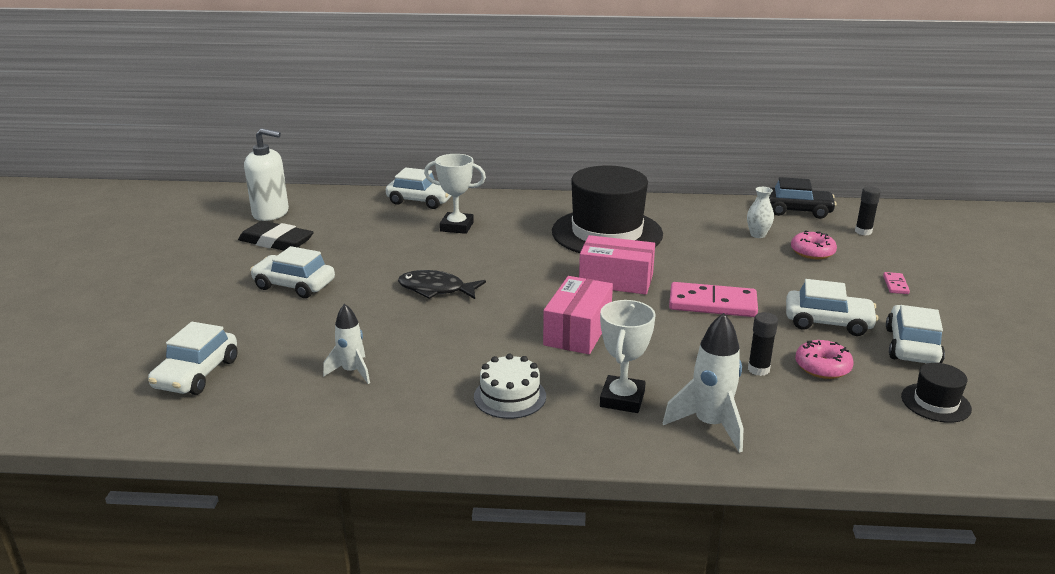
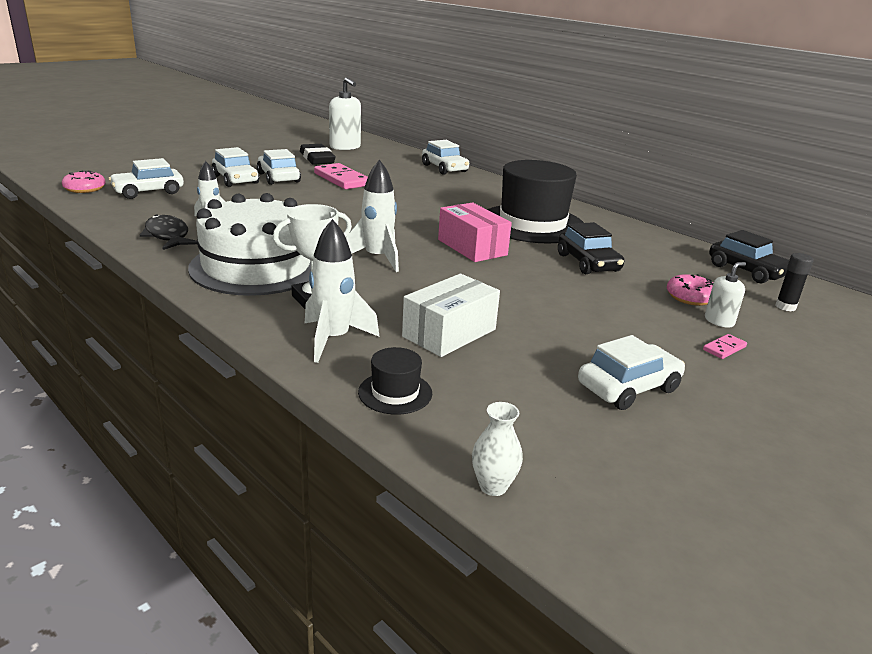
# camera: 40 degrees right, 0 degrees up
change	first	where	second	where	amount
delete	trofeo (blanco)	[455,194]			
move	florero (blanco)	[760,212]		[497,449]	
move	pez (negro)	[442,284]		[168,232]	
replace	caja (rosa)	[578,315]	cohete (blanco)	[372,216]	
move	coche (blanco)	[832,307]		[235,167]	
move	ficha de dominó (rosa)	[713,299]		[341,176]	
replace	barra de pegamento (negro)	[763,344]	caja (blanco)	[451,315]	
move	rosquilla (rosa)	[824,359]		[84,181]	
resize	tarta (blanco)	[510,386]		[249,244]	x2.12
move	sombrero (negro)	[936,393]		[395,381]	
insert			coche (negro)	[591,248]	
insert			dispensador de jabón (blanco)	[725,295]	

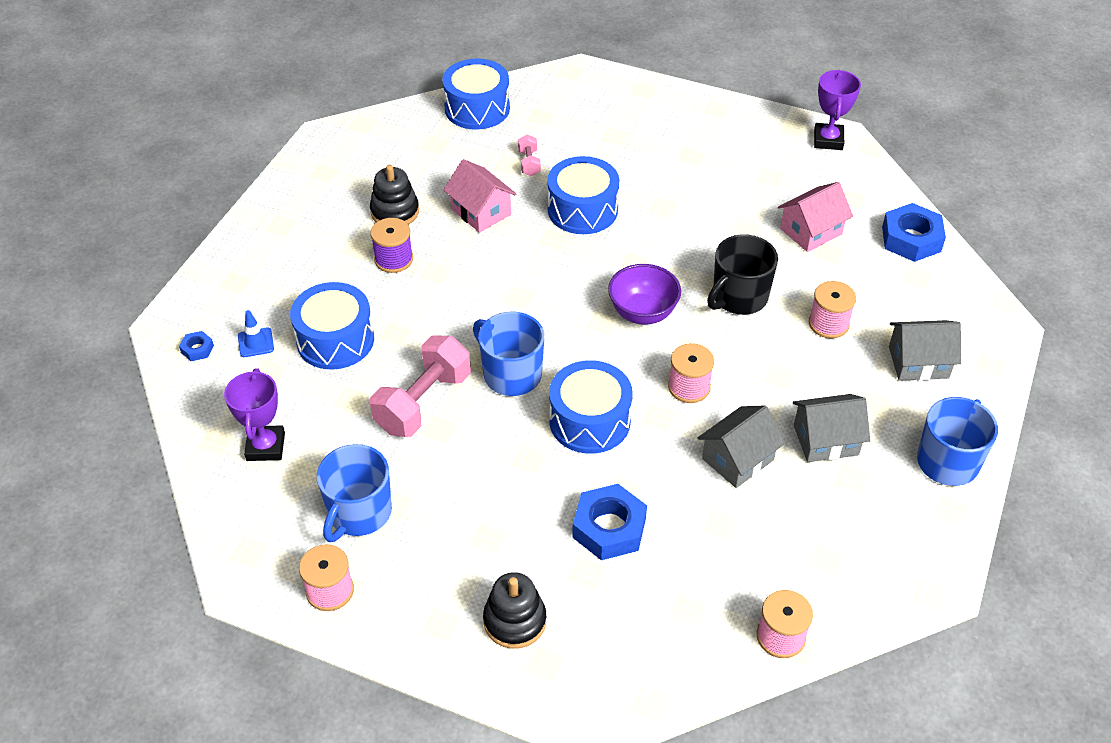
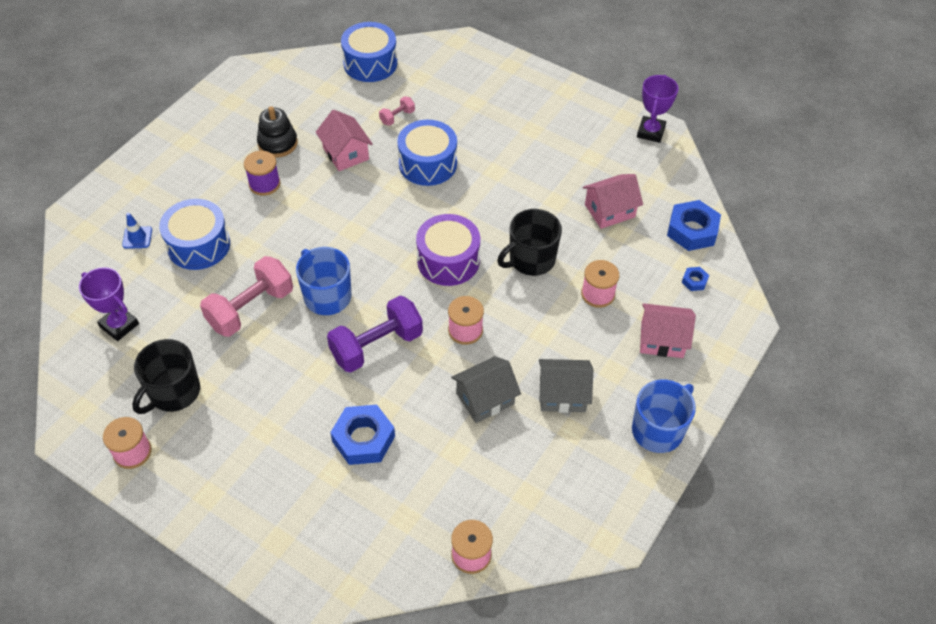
# camera: 10 degrees right, 5 degrees up
change	first	where	second	where	amount
rotate	mancuerna (rosa)	[529,155]		[397,111]	45 degrees clockwise
replace	cuenco (morado)	[644,294]	tambor (morado)	[448,250]	
recolor	casa (gris)	[925,350]	casa (rosa)	[668,330]	
move	tuerca (azul)	[196,346]		[695,279]	
replace	tambor (azul)	[591,407]	mancuerna (morado)	[375,334]	
rotate	trofeo (morado)	[254,414]		[109,304]	60 degrees counterclockwise
recolor	taza (azul)	[354,493]	taza (negro)	[166,376]	
delete	juguete apilable (negro)	[514,610]			

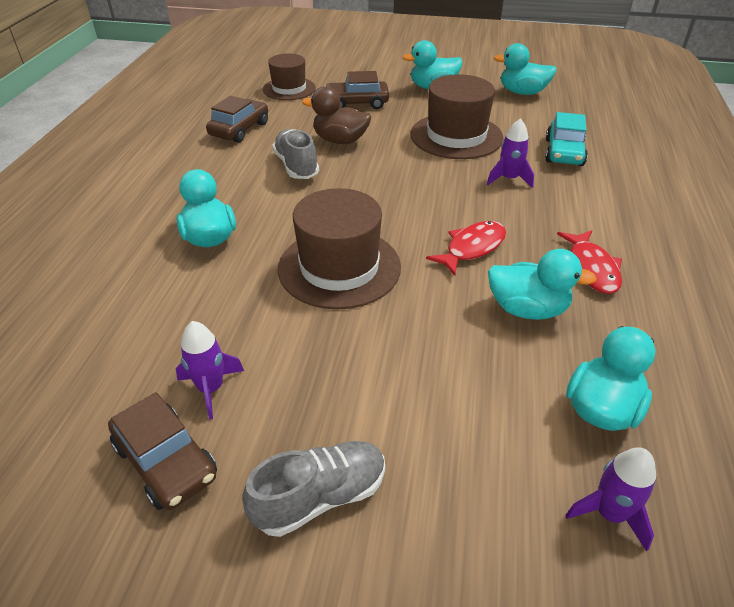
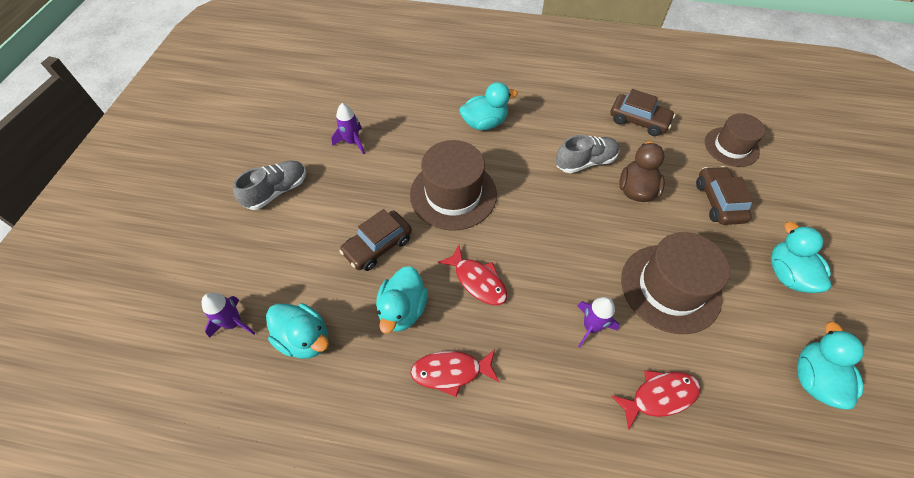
# camera: 90 degrees right, 15 degrees up
change	first	where	second	where	amount
replace	coche (turquesa)	[566,139]	pez (rojo)	[655,400]	
move	coche (marrón)	[162,451]		[375,240]	
rotate	zapato (gris)	[313,489]		[269,185]	105 degrees counterclockwise

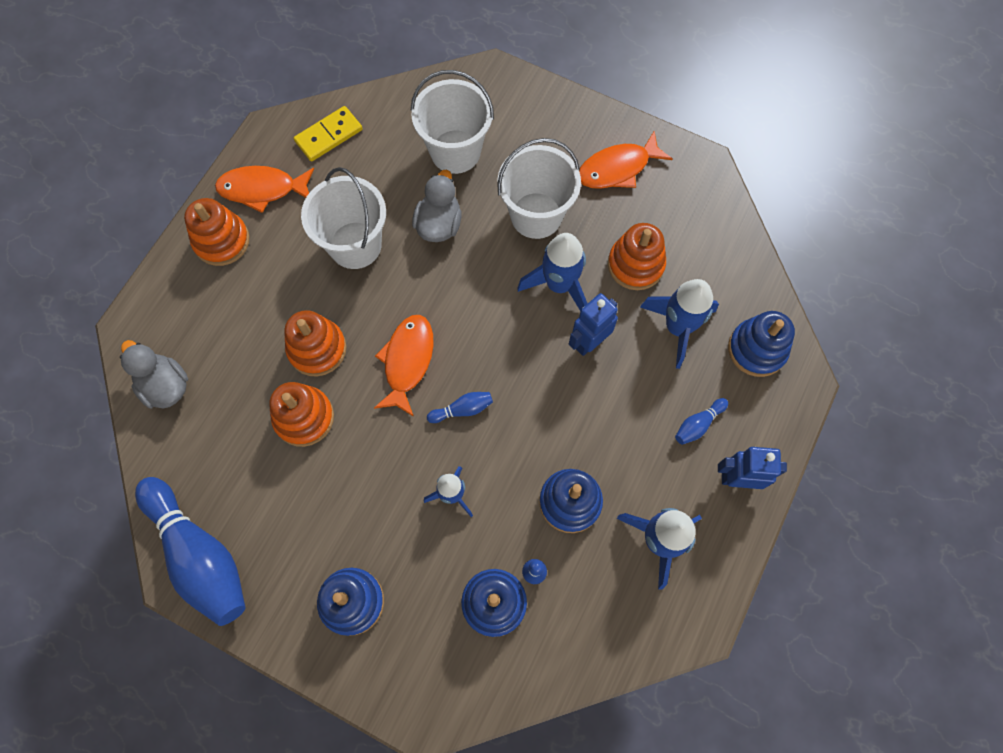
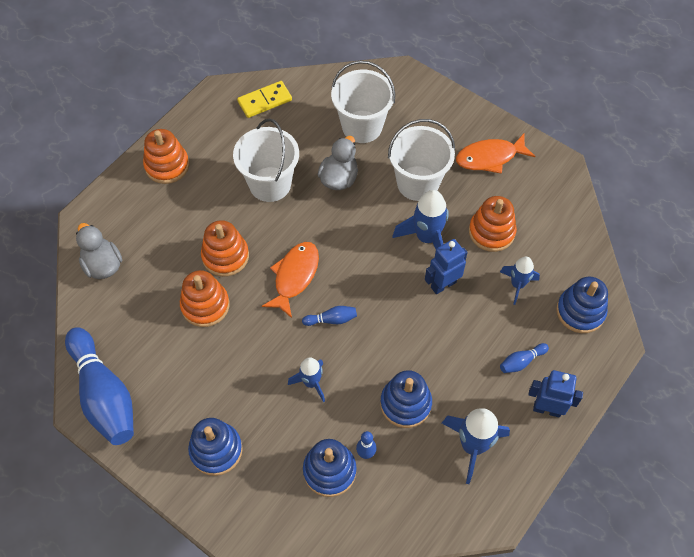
# camera: 10 degrees right, 10 degrees down
change	first	where	second	where	amount
delete	pez (naranja)	[264,189]			
resize	cohete (azul)	[679,324]		[520,281]	x0.64

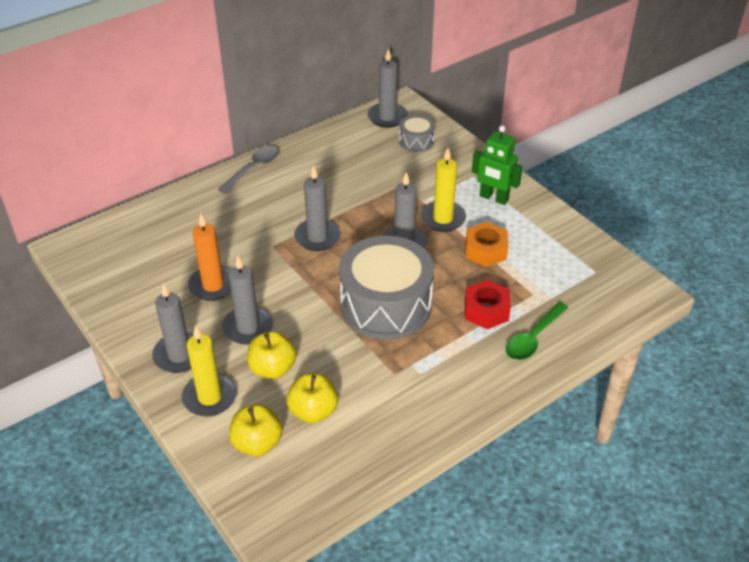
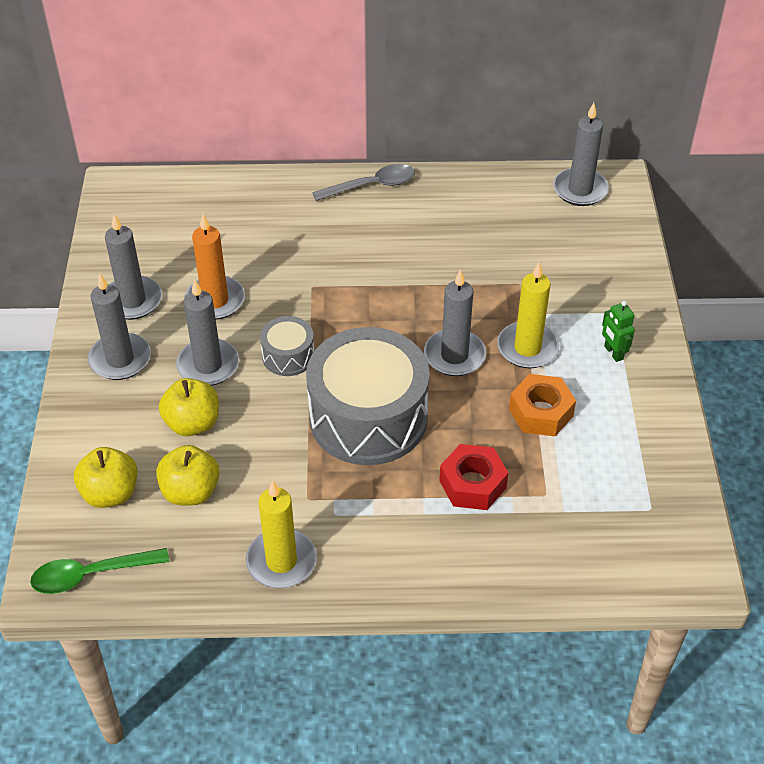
# camera: 35 degrees right, 5 degrees up
change	first	where	second	where	amount
move	tambor (gris)	[417,133]		[287,346]	
resize	robot (verde)	[497,165]		[618,331]	x0.61
move	vela (gris)	[317,208]		[133,267]	
move	cuchara (verde)	[537,331]		[99,571]	
move	vela (amarillo)	[209,371]		[281,534]	

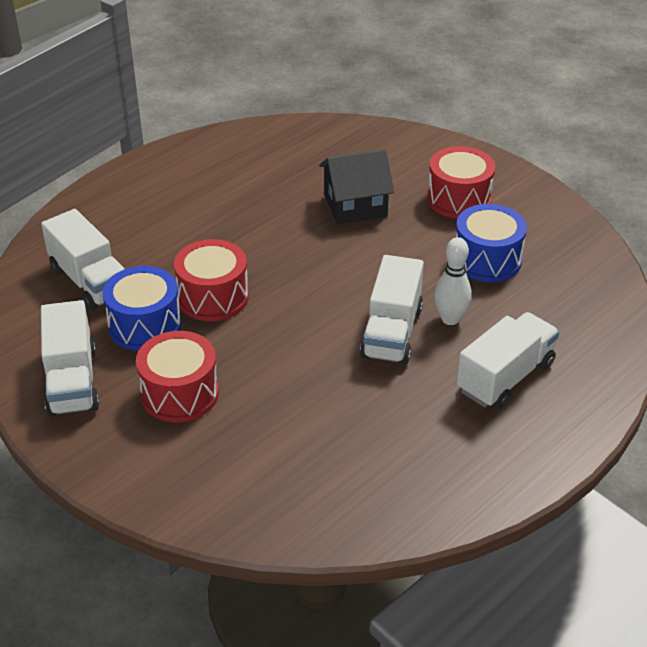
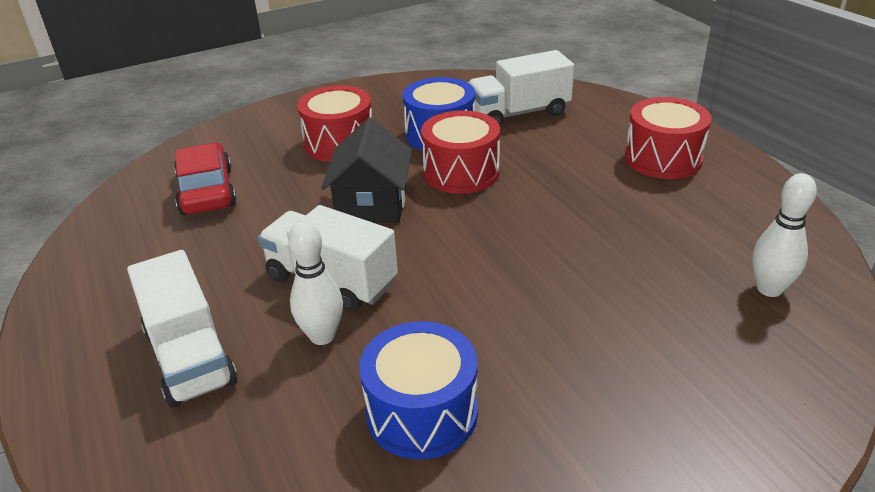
# camera: 110 degrees right, 5 degrees down
change	first	where	second	where	amount
move	tambor (rojo)	[461,182]		[668,138]	
move	casa (negro)	[356,186]		[366,170]	
delete	camión (blanco)	[70,358]			
insert			coche (rojo)	[205,179]	
insert			bolo (blanco)	[784,235]	

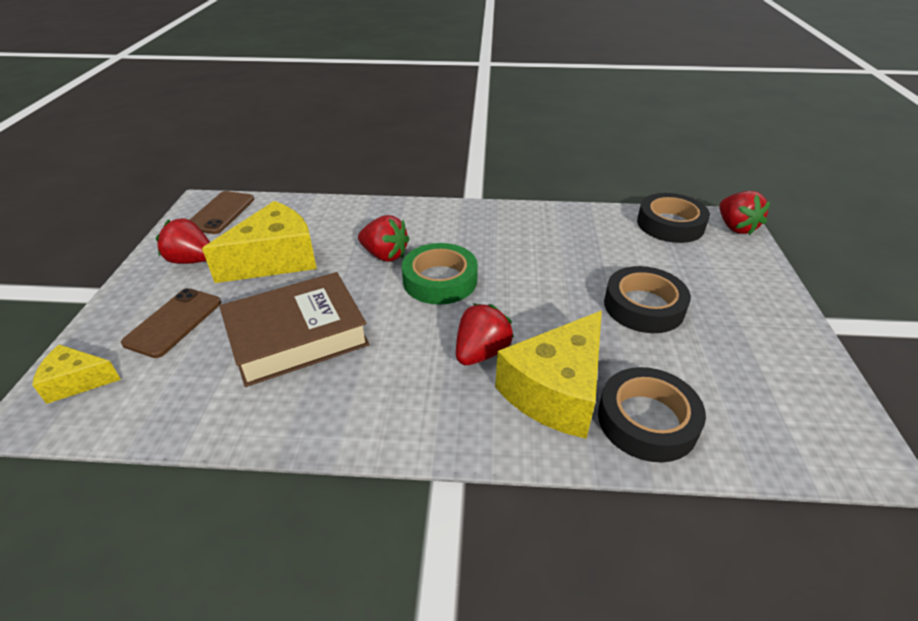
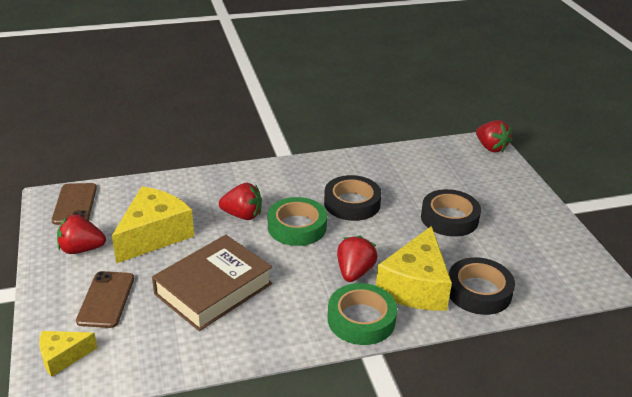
# camera: 20 degrees left, 5 degrees down
change	first	where	second	where	amount
move	cinta adhesiva (negro)	[673,218]		[353,198]	
insert			cinta adhesiva (verde)	[362,314]	

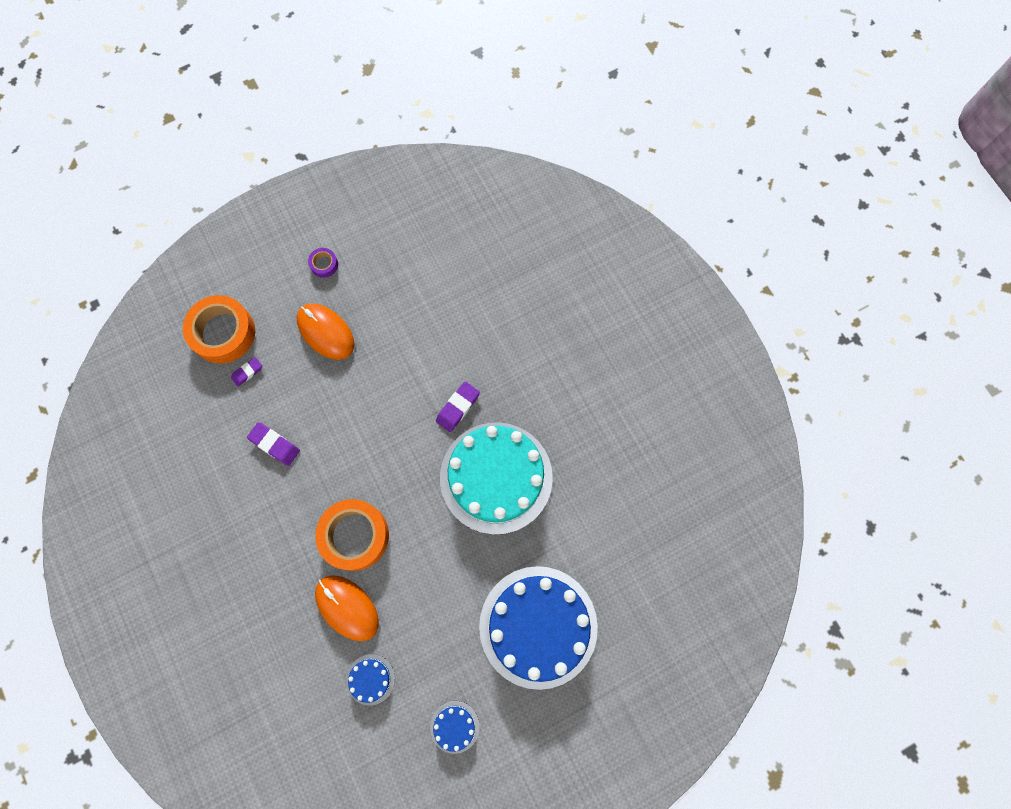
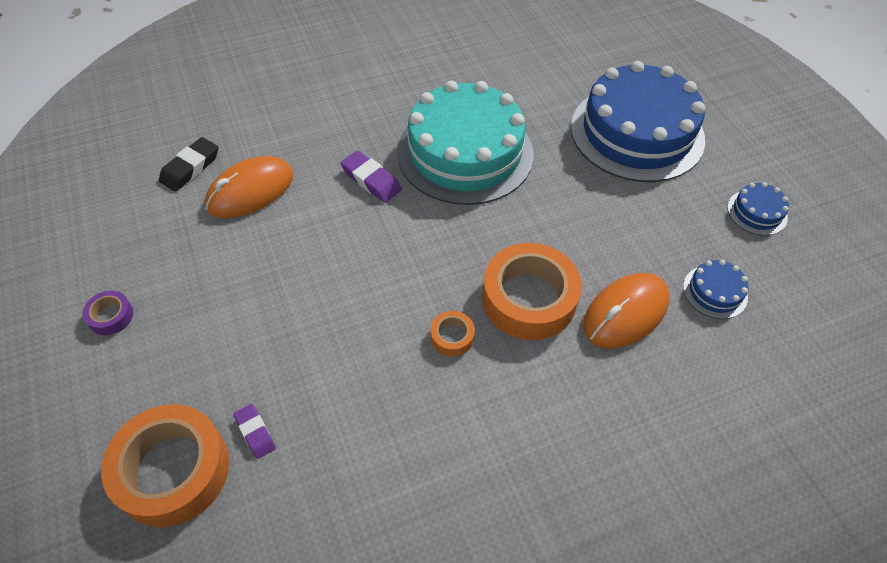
# camera: 85 degrees left, 20 degrees down
change	first	where	second	where	amount
move	ratón (naranja)	[325,331]		[249,187]	
delete	goma de borrar (morado)	[273,444]			
insert			goma de borrar (negro)	[188,164]	
insert			cinta adhesiva (naranja)	[452,334]	

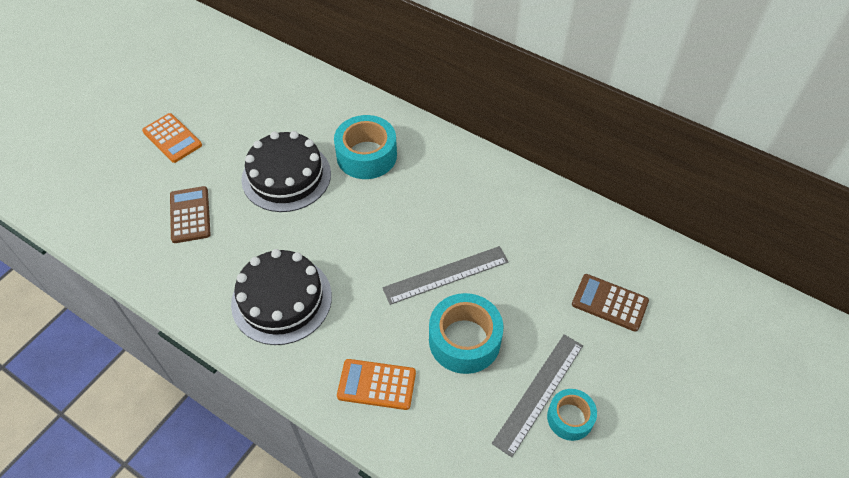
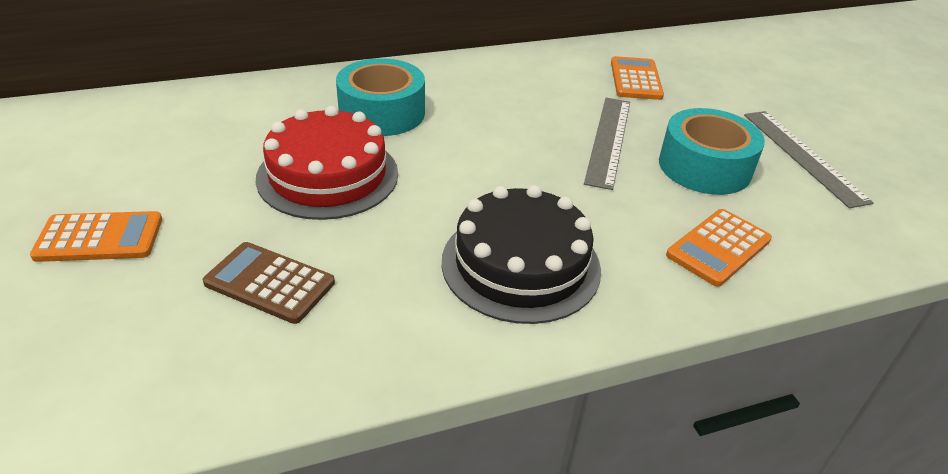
# camera: 55 degrees left, 15 degrees down
change	first	where	second	where	amount
recolor	tarta (negro)	[286,171]	tarta (rojo)	[327,163]	
delete	calculadora (marrón)	[610,303]			
delete	cinta adhesiva (turquesa)	[572,415]			
insert			calculadora (naranja)	[637,78]	

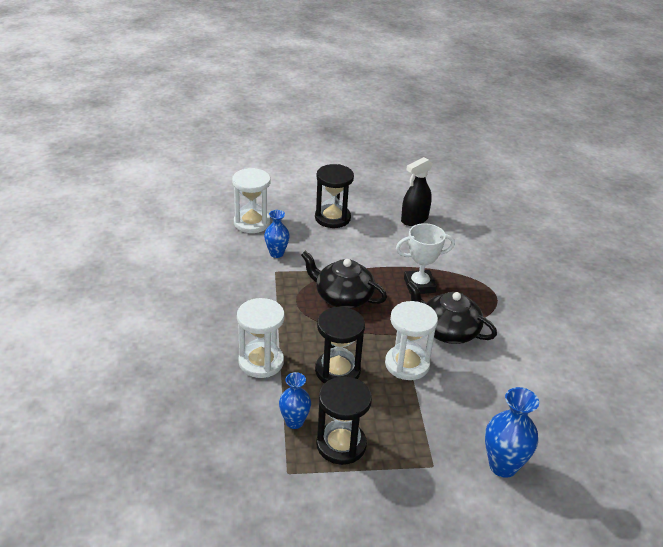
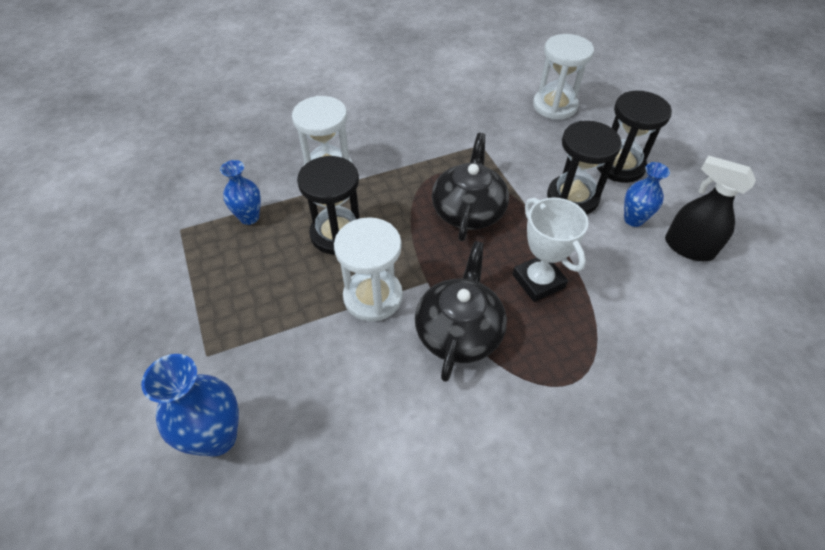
# camera: 75 degrees right, 15 degrees up
change	first	where	second	where	amount
move	florero (azul)	[277,234]		[647,194]	
move	reloj de arena (negro)	[344,420]		[584,167]	

